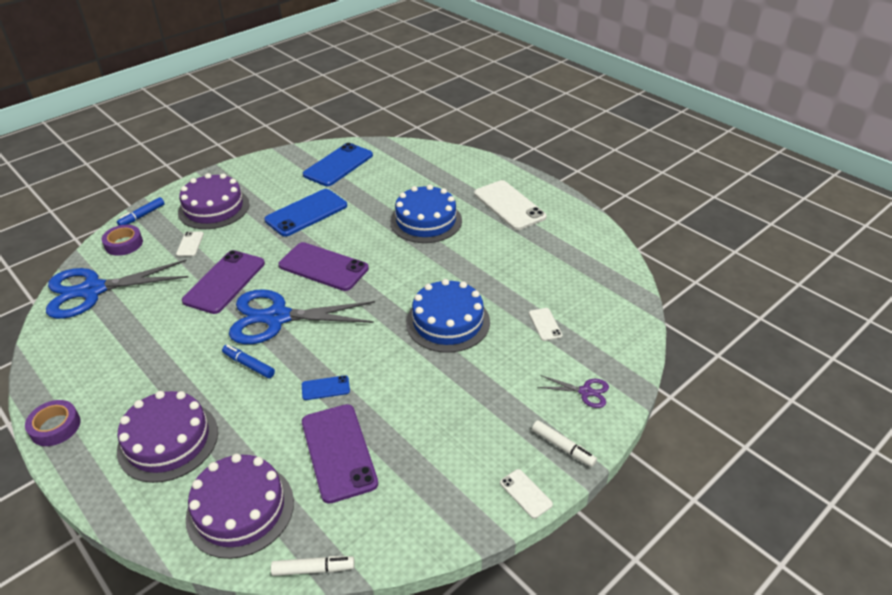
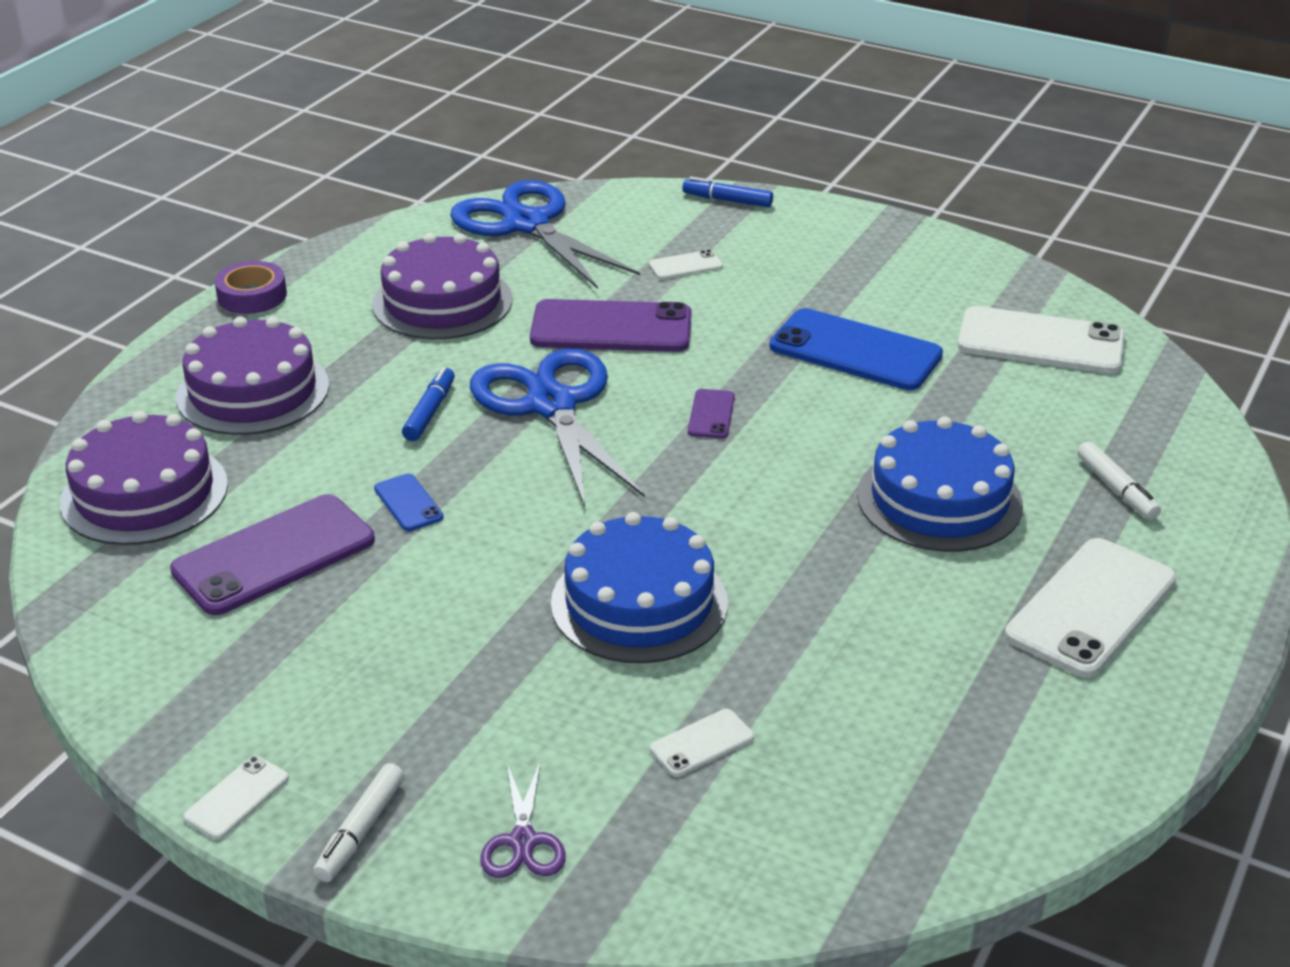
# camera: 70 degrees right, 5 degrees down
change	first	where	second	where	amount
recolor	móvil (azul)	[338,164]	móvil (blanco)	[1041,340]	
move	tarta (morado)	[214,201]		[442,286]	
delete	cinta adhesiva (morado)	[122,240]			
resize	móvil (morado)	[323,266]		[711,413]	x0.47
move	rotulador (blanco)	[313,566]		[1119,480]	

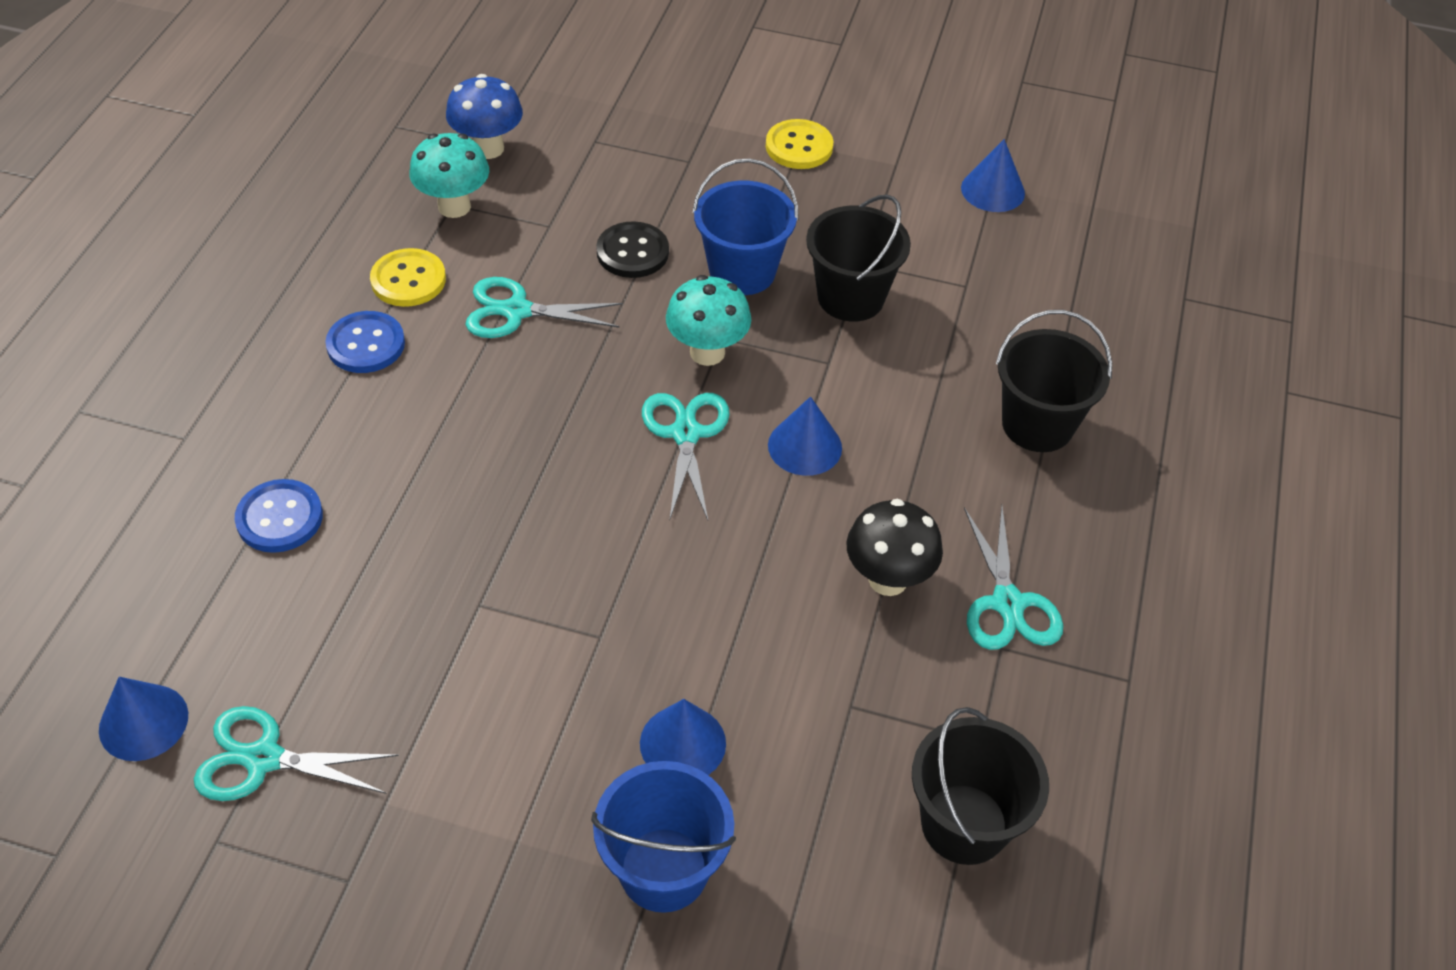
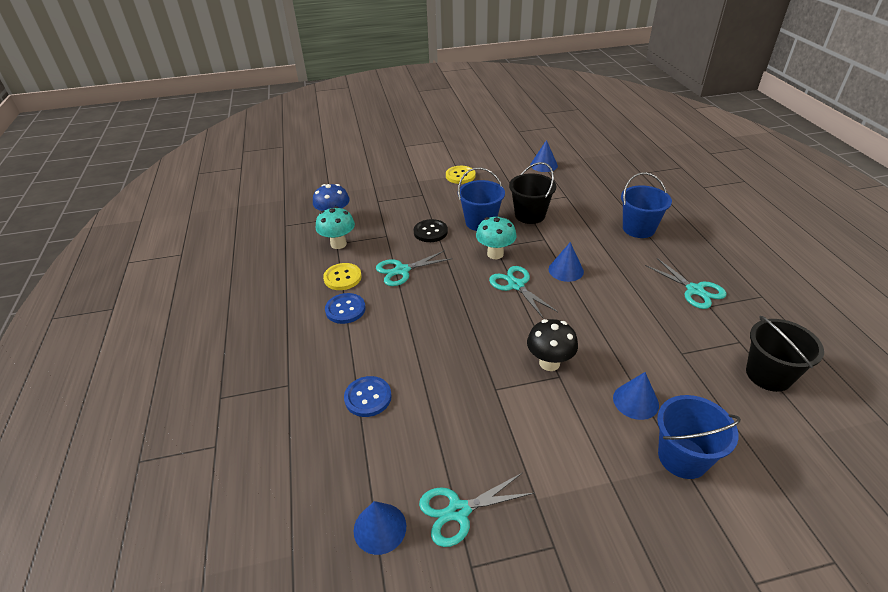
# camera: 25 degrees left, 10 degrees down
change	first	where	second	where	amount
recolor	balde (negro)	[1054,381]	balde (azul)	[646,205]	
move	seta (negro)	[894,547]		[552,345]	

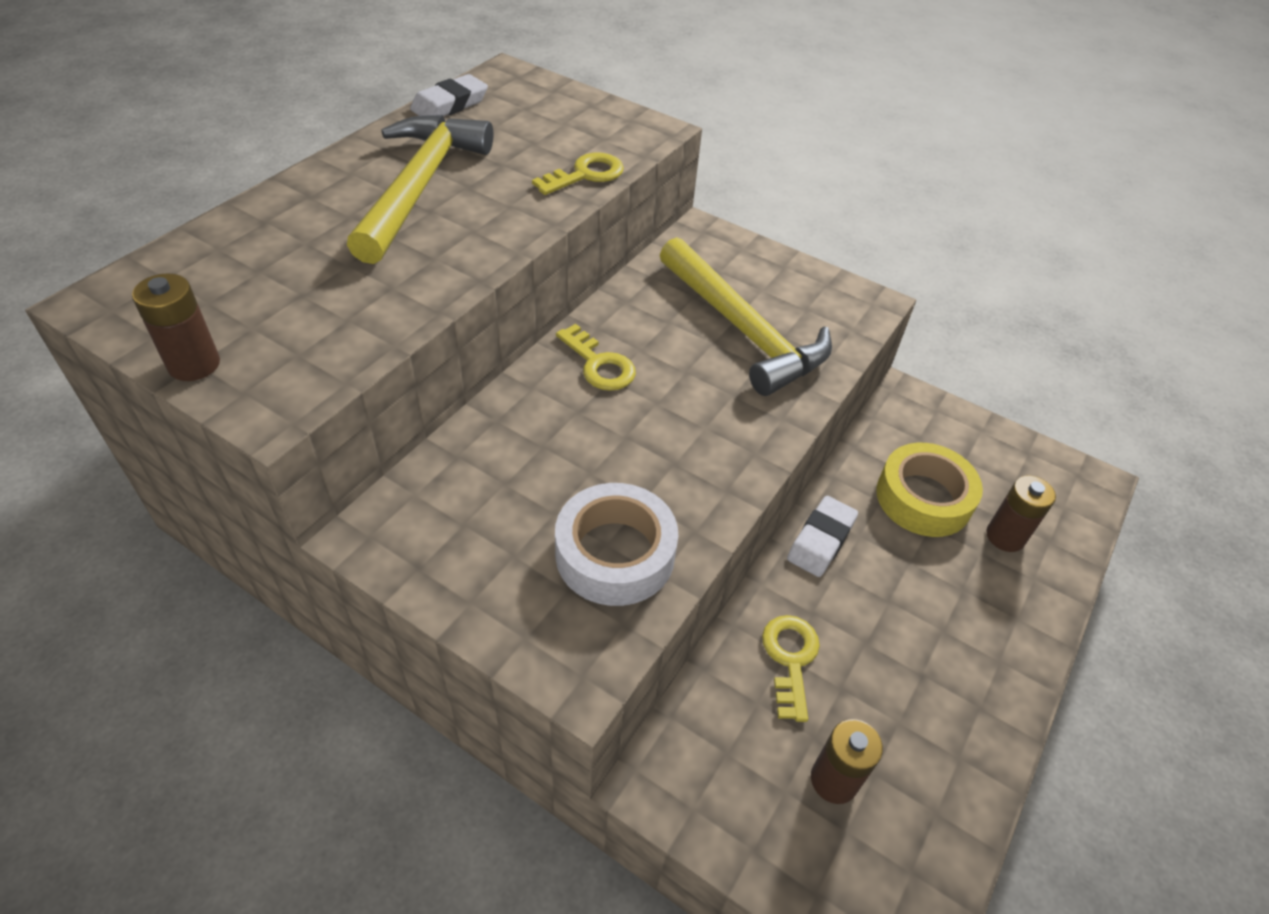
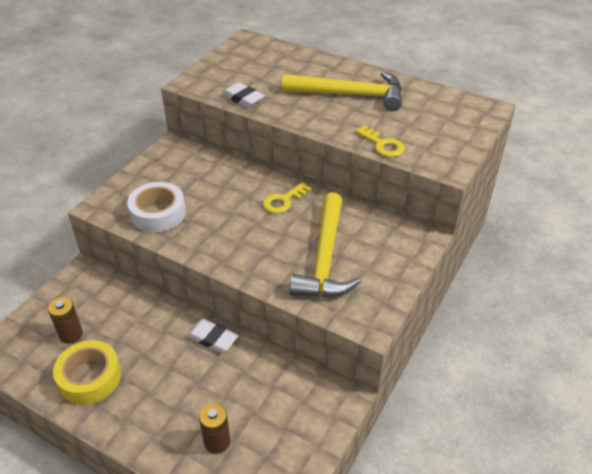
# camera: 90 degrees right, 5 degrees down
change	first	where	second	where	amount
move	goma de borrar (blanco)	[449,95]		[243,95]	
rotate	martillo (amarillo)	[746,316]		[325,244]	45 degrees counterclockwise
delete	pila (marrón)	[176,327]			
move	cinta adhesiva (amarillo)	[929,490]		[87,372]	
delete	llave (amarillo)	[791,668]			

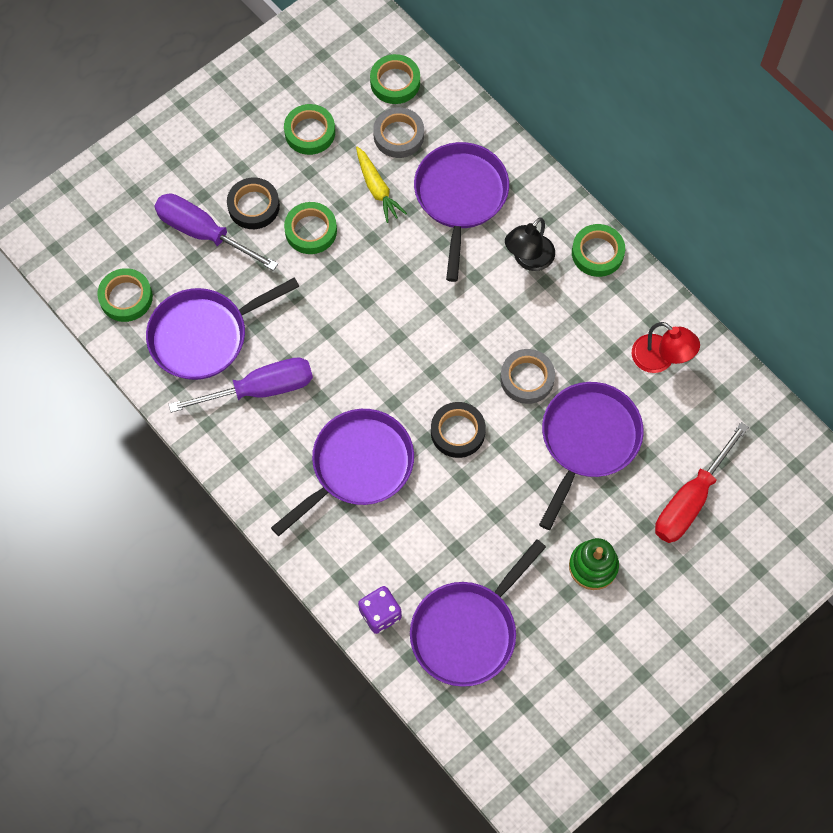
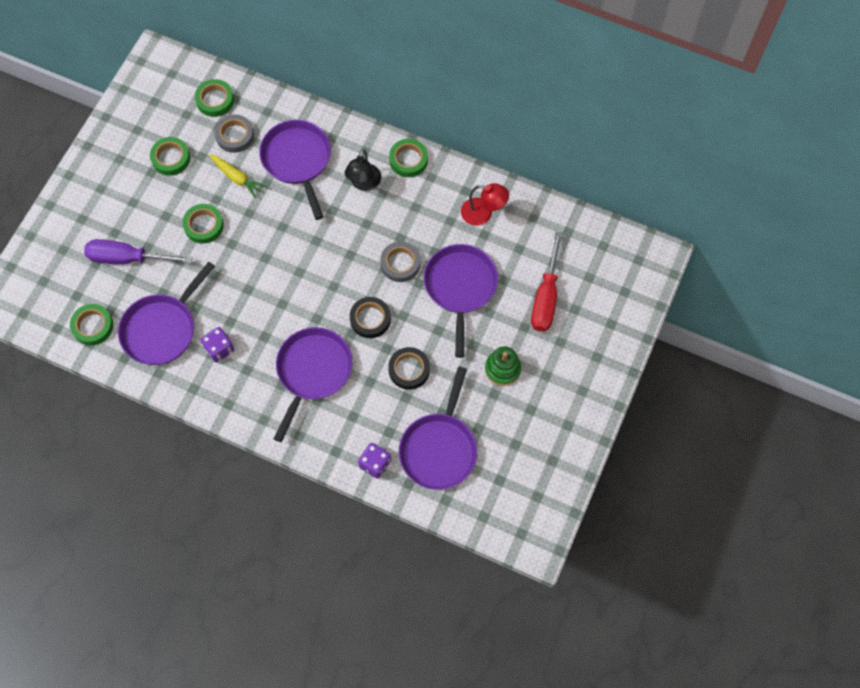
# camera: 25 degrees left, 0 degrees up
change	first	where	second	where	amount
move	cinta adhesiva (negro)	[253,203]		[409,368]	
replace	destornillador (morado)	[240,385]	dado (morado)	[217,345]	

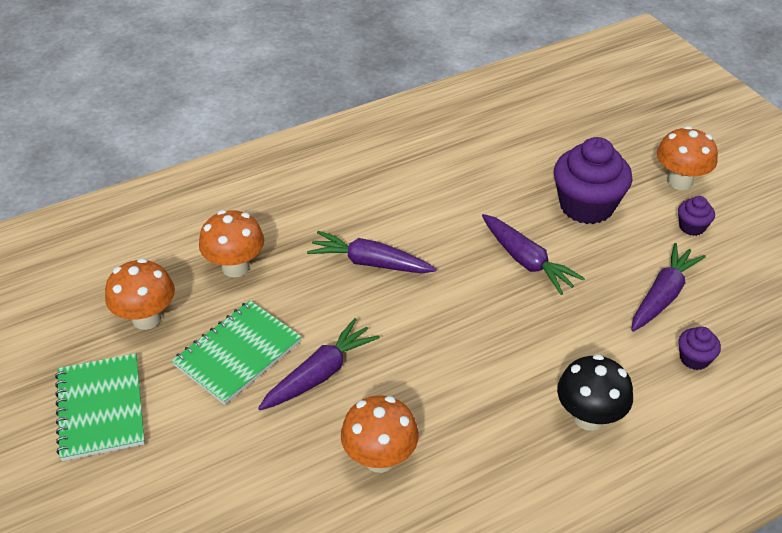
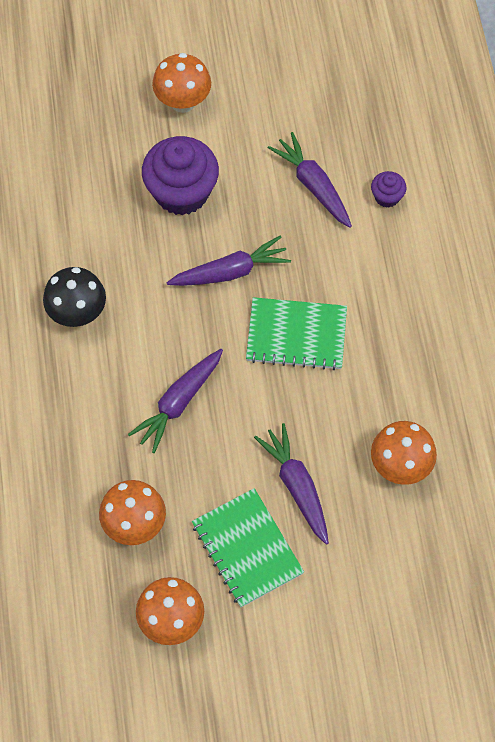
# camera: 70 degrees left, 20 degrees up
change	first	where	second	where	amount
delete	magdalena (morado)	[696,216]			
move	cuaderno (verde)	[100,407]		[296,333]	
move	seta (negro)	[595,392]		[74,297]	

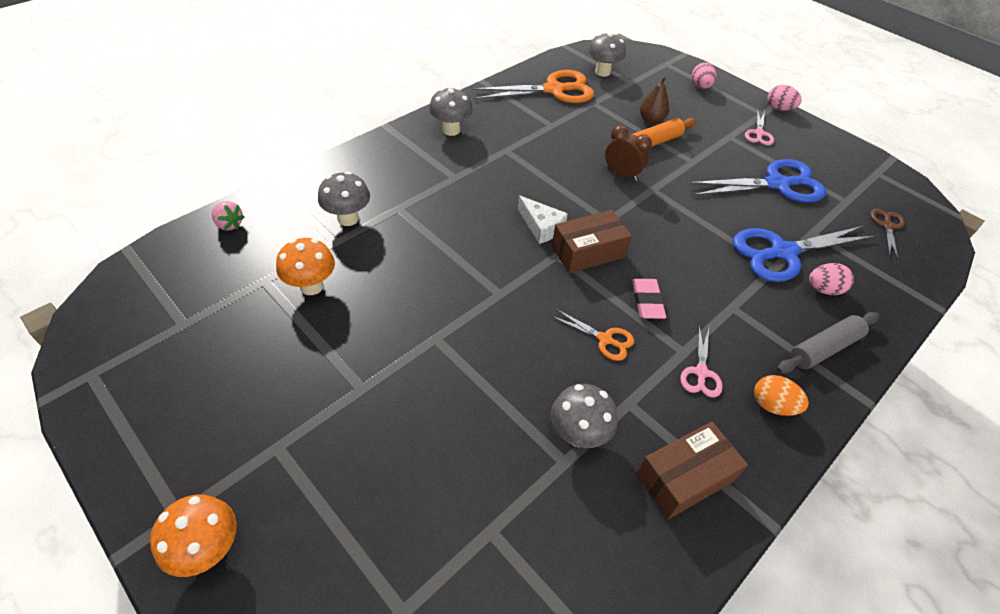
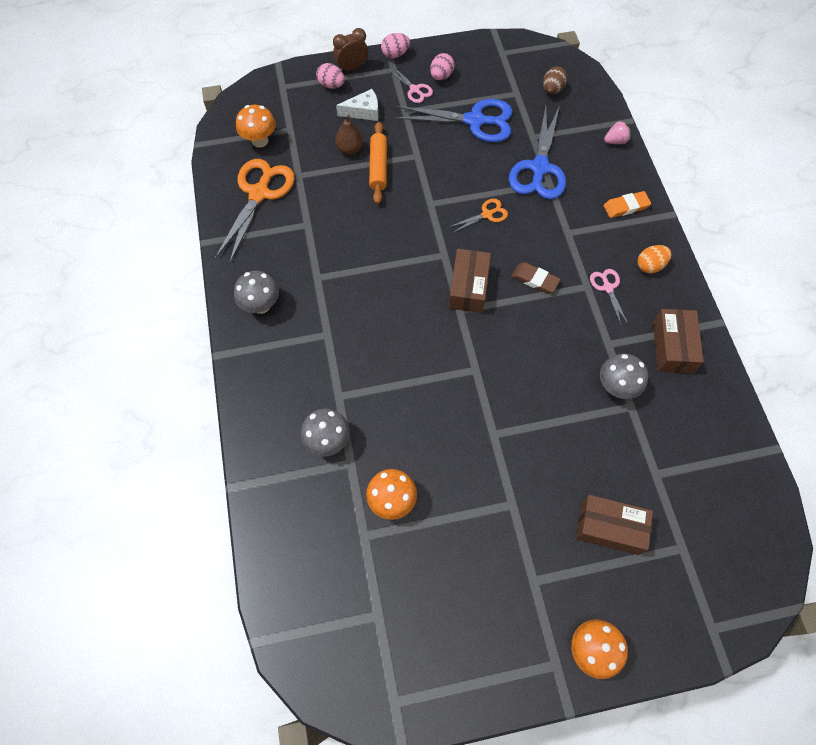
# camera: 55 degrees left, 15 degrees up
change	first	where	second	where	amount
recolor	seta (gris)	[607,55]	seta (naranja)	[256,126]	
move	despertador (marrón)	[628,153]		[350,49]	
rotate	tijeras (azul)	[756,180]		[453,120]	75 degrees clockwise
move	queso (blanco)	[543,220]		[357,105]	
move	fresa (rosa)	[228,216]		[617,132]	
replace	tijeras (marrón)	[887,234]	huevo (marrón)	[555,80]	
move	huevo (rosa)	[831,279]		[442,66]	
recolor	goma de borrar (rosa)	[649,299]	goma de borrar (marrón)	[536,277]	
move	tijeras (naranja)	[592,335]		[478,216]	
replace	rodillo (gris)	[828,343]	goma de borrar (naranja)	[627,204]	
rotate	tijeras (rosa)	[701,361]		[609,297]	150 degrees counterclockwise
insert			caja (marrón)	[614,525]	

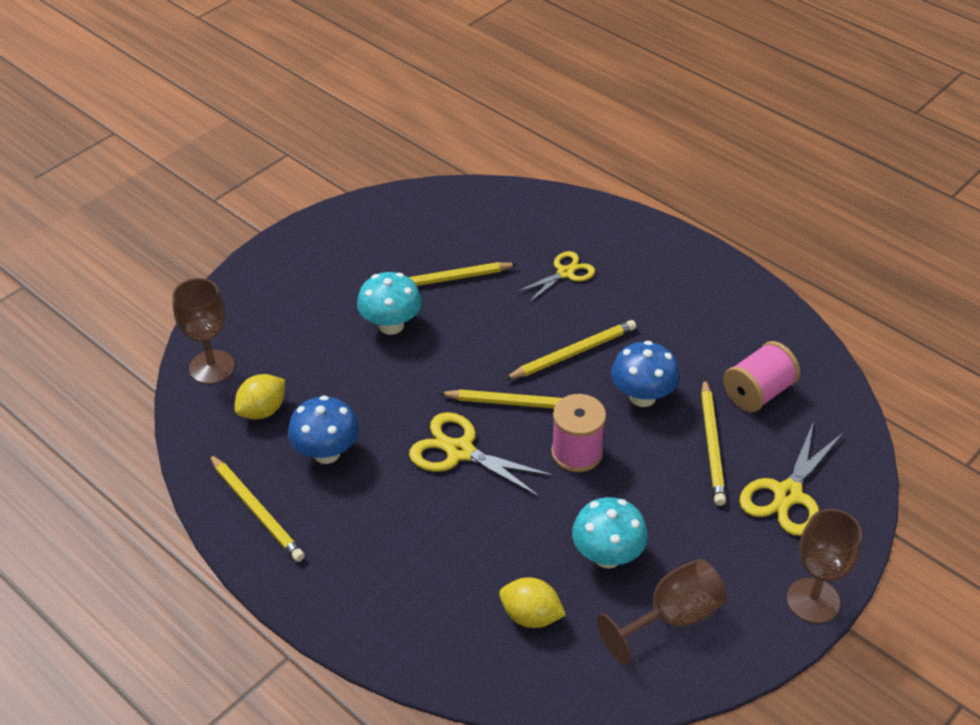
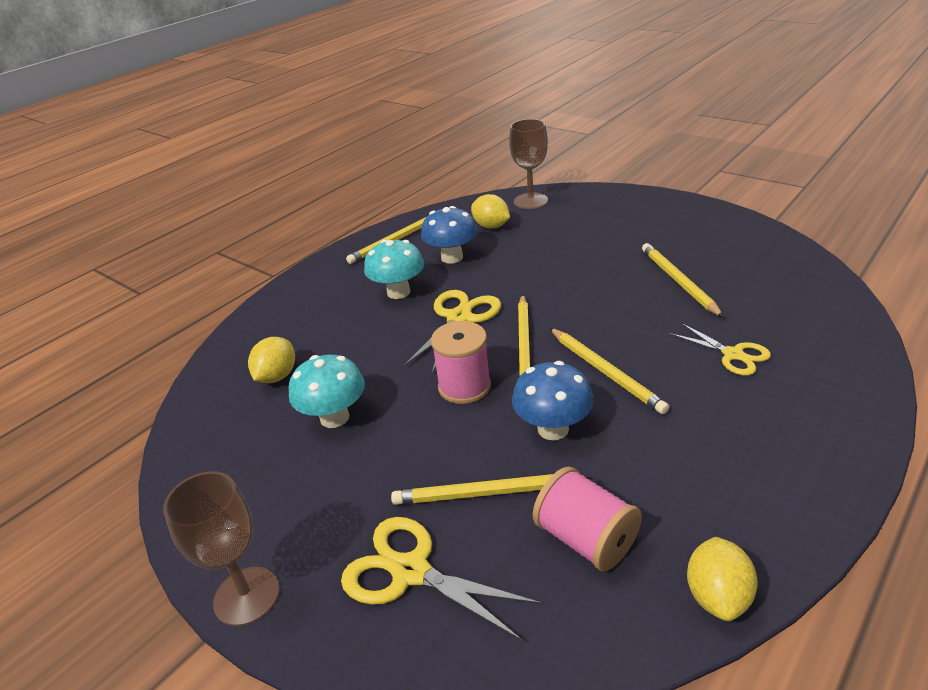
# camera: 90 degrees right, 10 degrees down
change	first	where	second	where	amount
move	seta (turquesa)	[389,303]		[394,269]	
delete	copa (marrón)	[661,611]			
insert			limón (amarillo)	[722,579]	

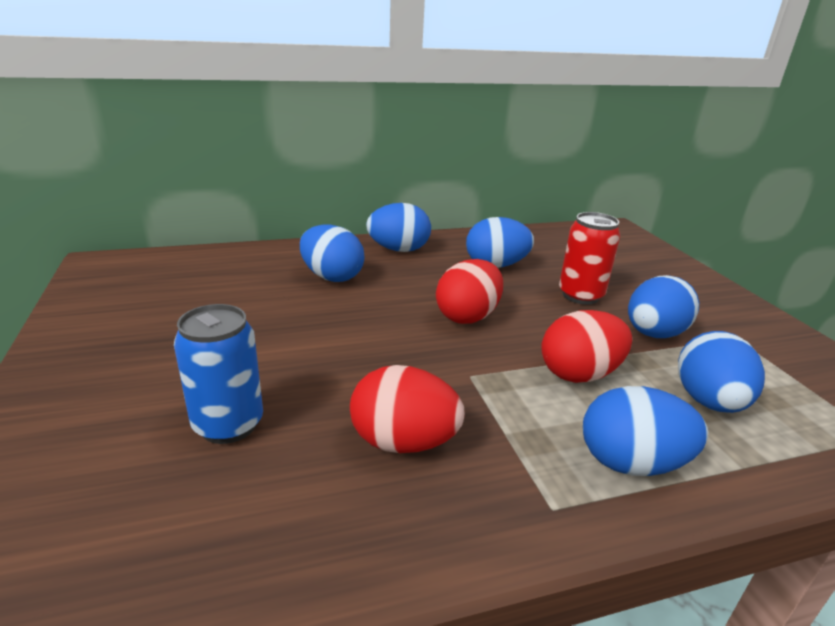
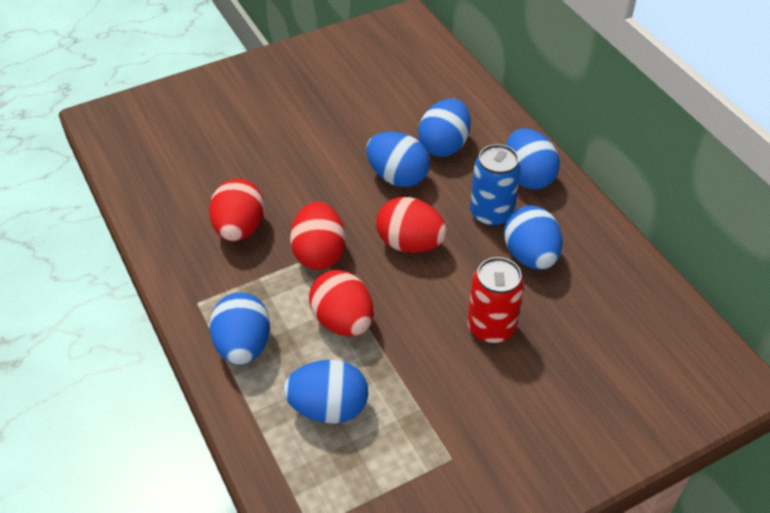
# camera: 80 degrees right, 20 degrees up
change	first	where	second	where	amount
move	huevo (azul)	[663,306]		[398,159]	
move	lata (azul)	[218,374]		[495,185]	
insert			huevo (rojo)	[318,236]	

